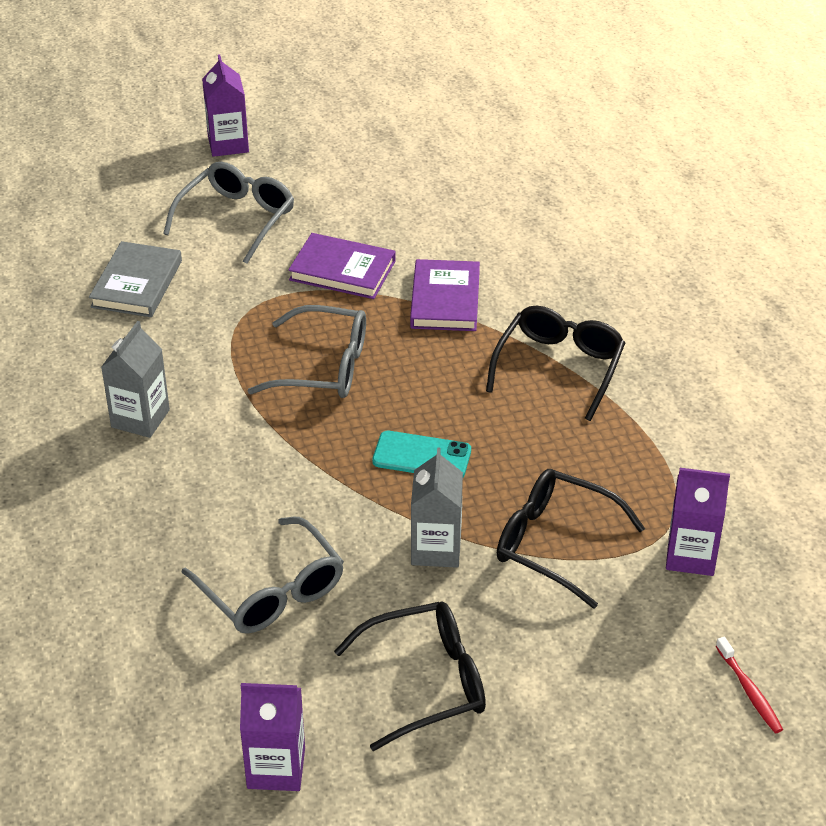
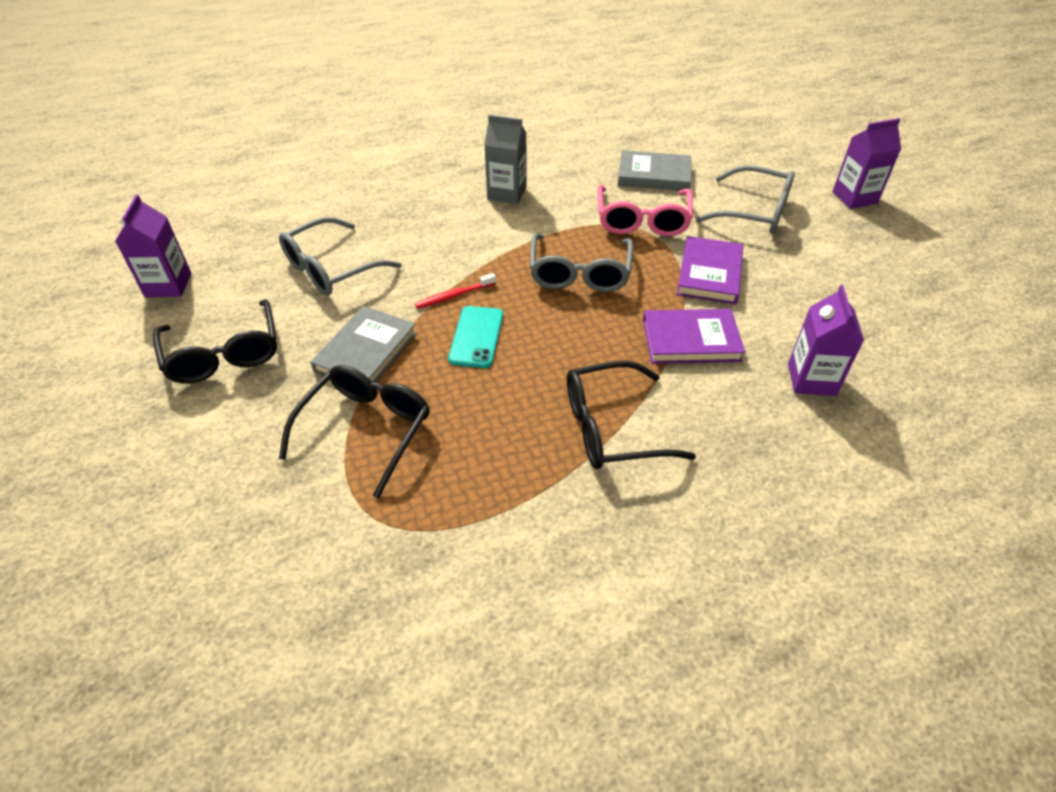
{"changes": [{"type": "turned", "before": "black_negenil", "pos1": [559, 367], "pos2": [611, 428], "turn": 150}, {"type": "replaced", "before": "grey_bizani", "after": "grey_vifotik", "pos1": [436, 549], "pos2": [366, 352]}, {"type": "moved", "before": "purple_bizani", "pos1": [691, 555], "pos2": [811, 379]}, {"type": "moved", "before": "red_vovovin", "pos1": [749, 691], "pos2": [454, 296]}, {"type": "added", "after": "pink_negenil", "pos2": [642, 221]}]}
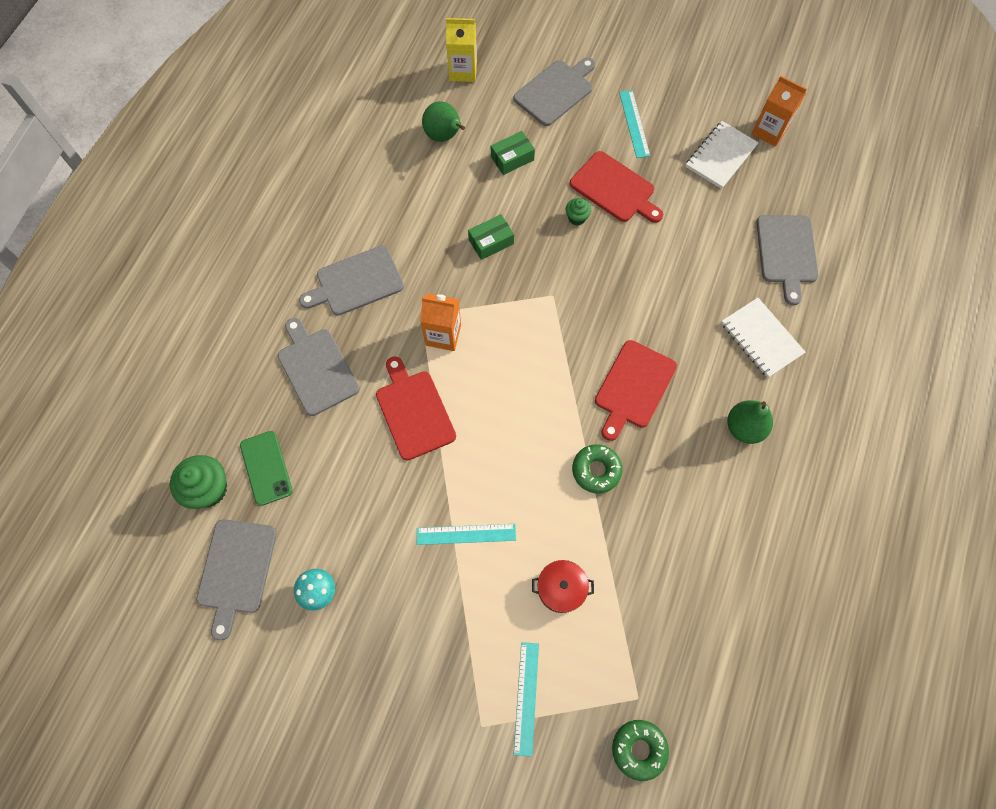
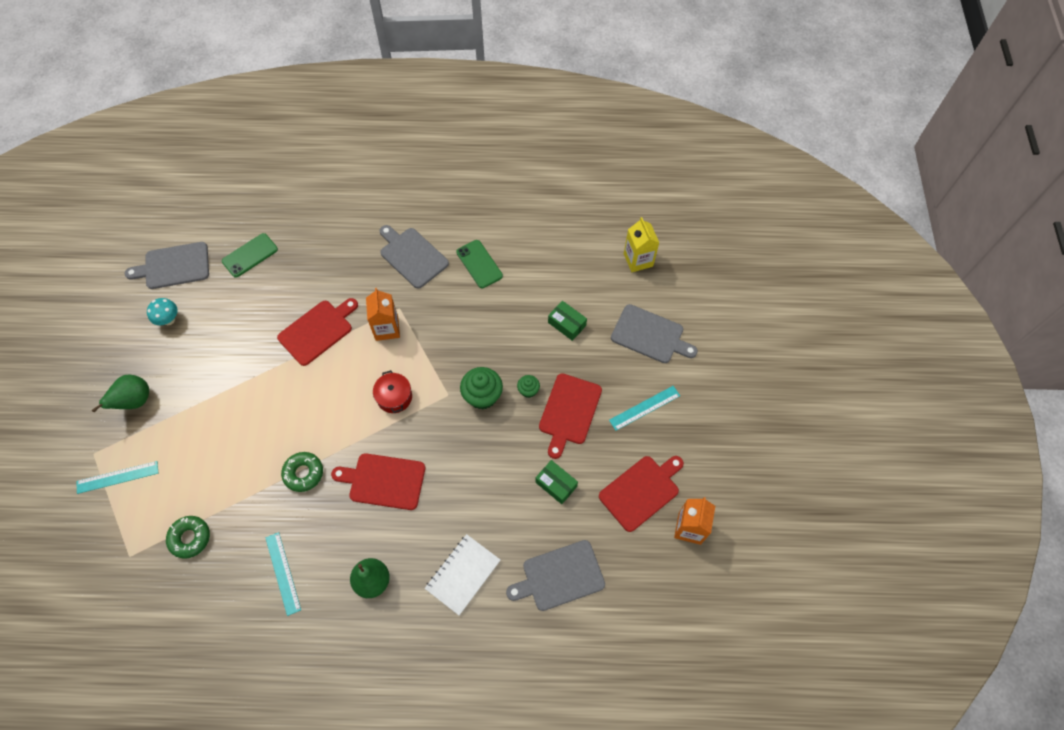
{"changes": [{"type": "moved", "before": "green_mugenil", "pos1": [444, 136], "pos2": [135, 401]}, {"type": "replaced", "before": "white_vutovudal", "after": "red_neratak", "pos1": [721, 156], "pos2": [641, 491]}, {"type": "moved", "before": "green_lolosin", "pos1": [491, 242], "pos2": [556, 484]}, {"type": "removed", "before": "grey_neratak", "pos1": [317, 368]}, {"type": "moved", "before": "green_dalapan", "pos1": [209, 489], "pos2": [482, 396]}, {"type": "moved", "before": "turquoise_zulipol", "pos1": [466, 534], "pos2": [283, 573]}, {"type": "moved", "before": "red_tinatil", "pos1": [561, 588], "pos2": [394, 397]}, {"type": "moved", "before": "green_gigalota", "pos1": [639, 749], "pos2": [190, 538]}, {"type": "added", "after": "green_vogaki", "pos2": [479, 264]}]}
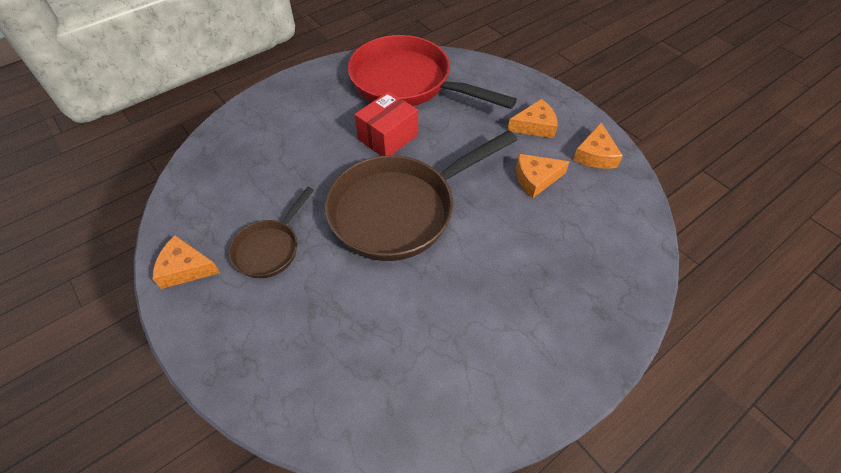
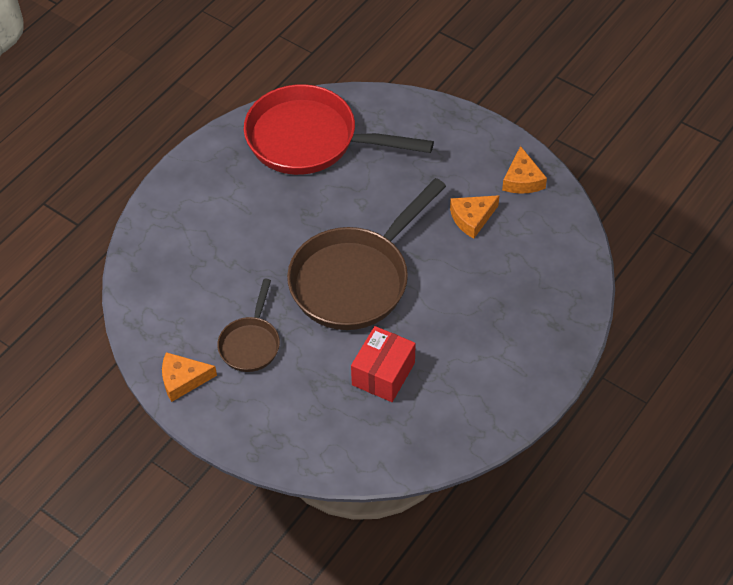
{"changes": [{"type": "moved", "before": "red_lolosin", "pos1": [388, 137], "pos2": [383, 374]}, {"type": "removed", "before": "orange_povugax", "pos1": [535, 126]}]}
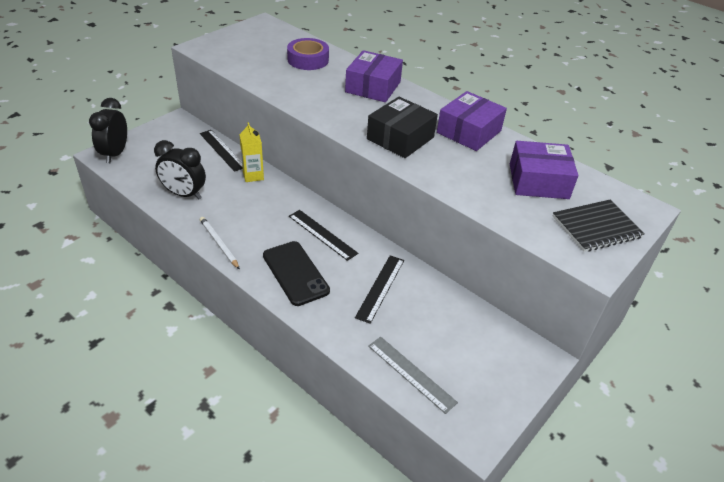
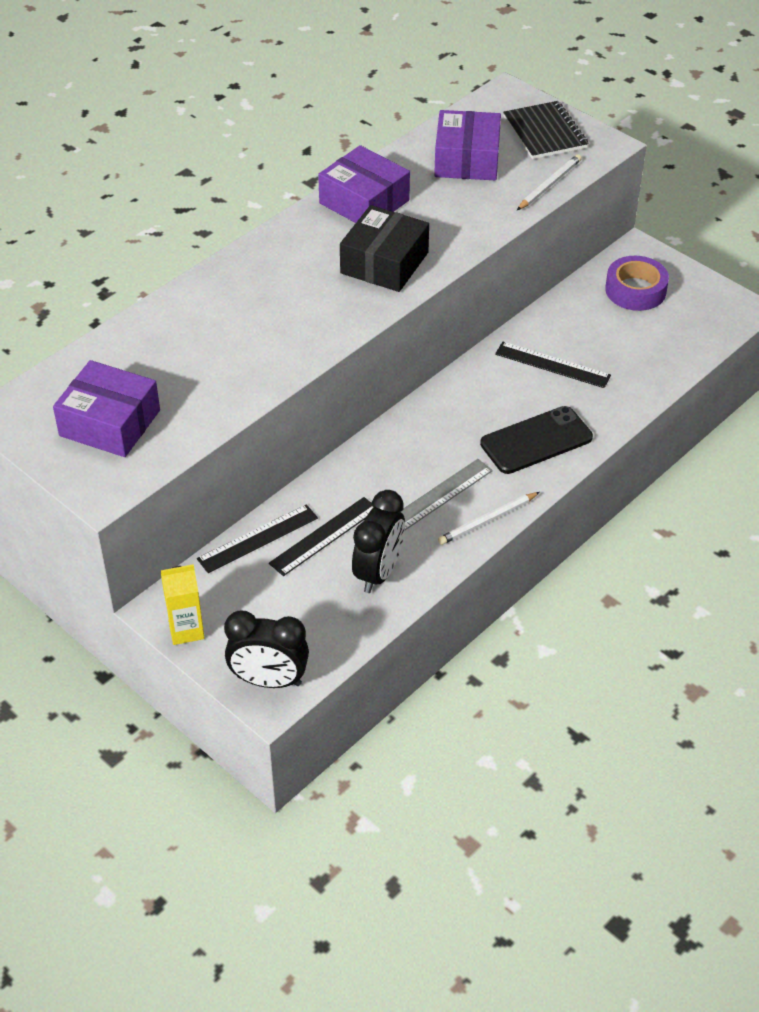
{"changes": [{"type": "moved", "before": "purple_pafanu", "pos1": [308, 60], "pos2": [635, 290]}, {"type": "moved", "before": "purple_lolosin", "pos1": [373, 87], "pos2": [110, 423]}, {"type": "turned", "before": "black_lolosin", "pos1": [400, 138], "pos2": [384, 263], "turn": 75}, {"type": "moved", "before": "yellow_bizani", "pos1": [253, 175], "pos2": [186, 630]}, {"type": "moved", "before": "black_zulipol", "pos1": [322, 234], "pos2": [324, 536]}, {"type": "moved", "before": "grey_zulipol", "pos1": [411, 373], "pos2": [440, 495]}, {"type": "added", "after": "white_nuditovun", "pos2": [549, 184]}]}
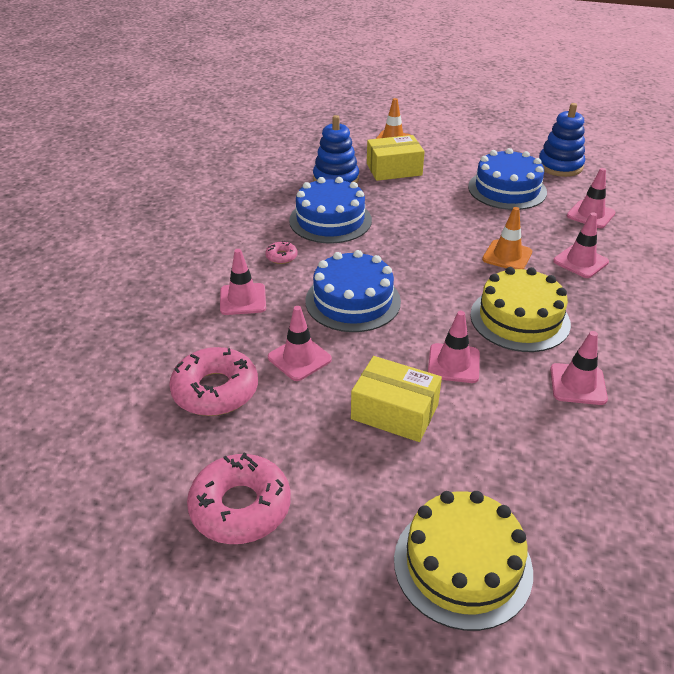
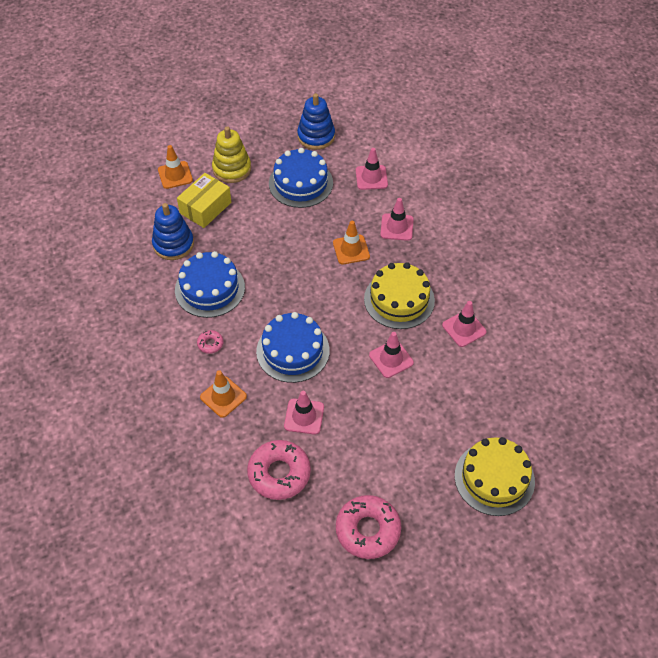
{"changes": [{"type": "recoloured", "before": "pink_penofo", "after": "orange_penofo", "pos1": [243, 299], "pos2": [223, 397]}, {"type": "removed", "before": "yellow_lolosin", "pos1": [394, 412]}, {"type": "added", "after": "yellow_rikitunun", "pos2": [232, 169]}]}
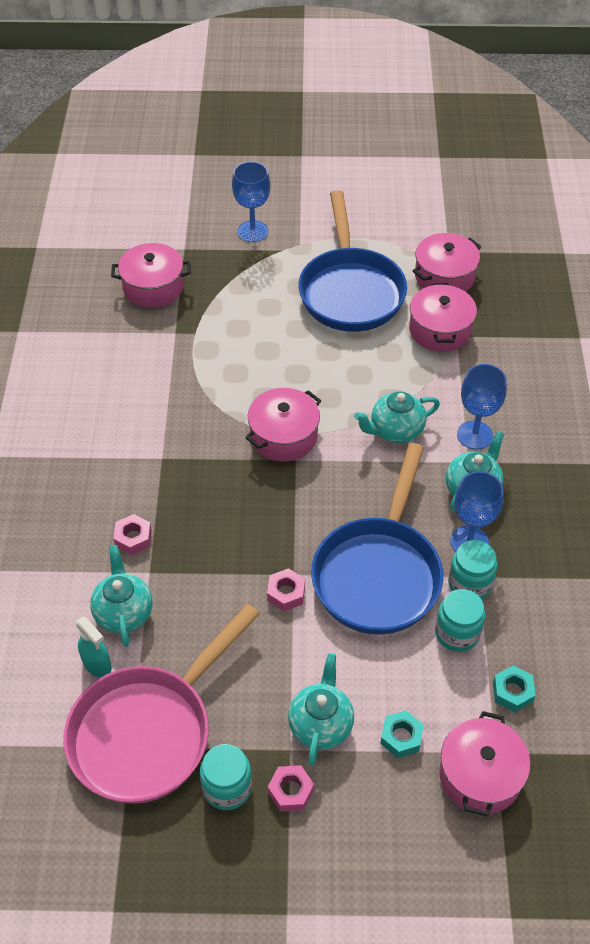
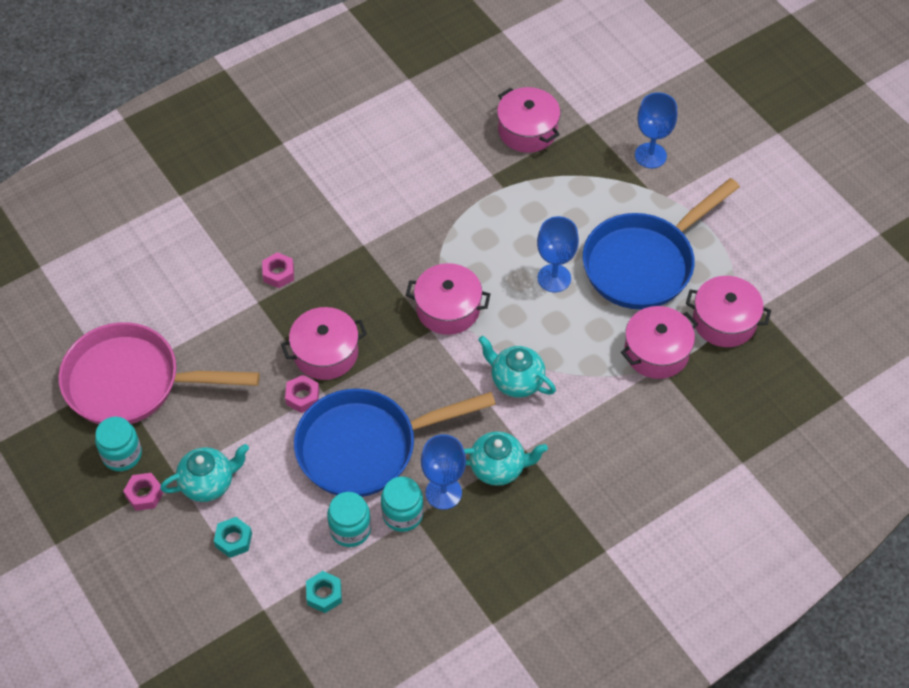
{"changes": [{"type": "moved", "before": "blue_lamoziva", "pos1": [474, 435], "pos2": [554, 278]}, {"type": "removed", "before": "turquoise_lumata", "pos1": [124, 613]}, {"type": "removed", "before": "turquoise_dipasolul", "pos1": [97, 664]}, {"type": "moved", "before": "pink_tinatil", "pos1": [480, 775], "pos2": [325, 353]}]}
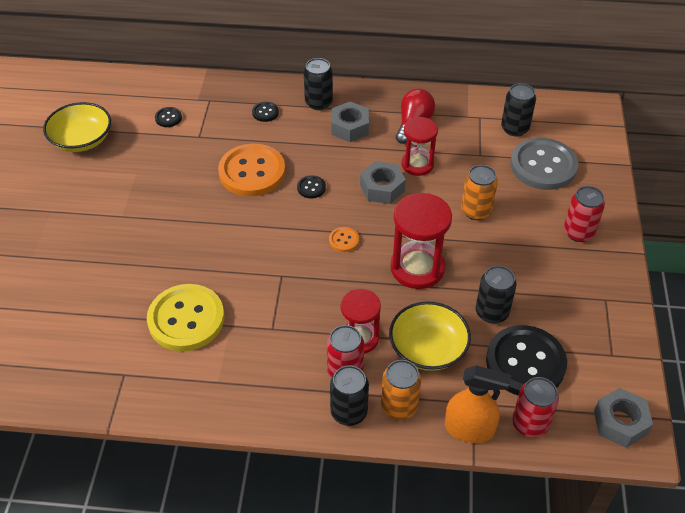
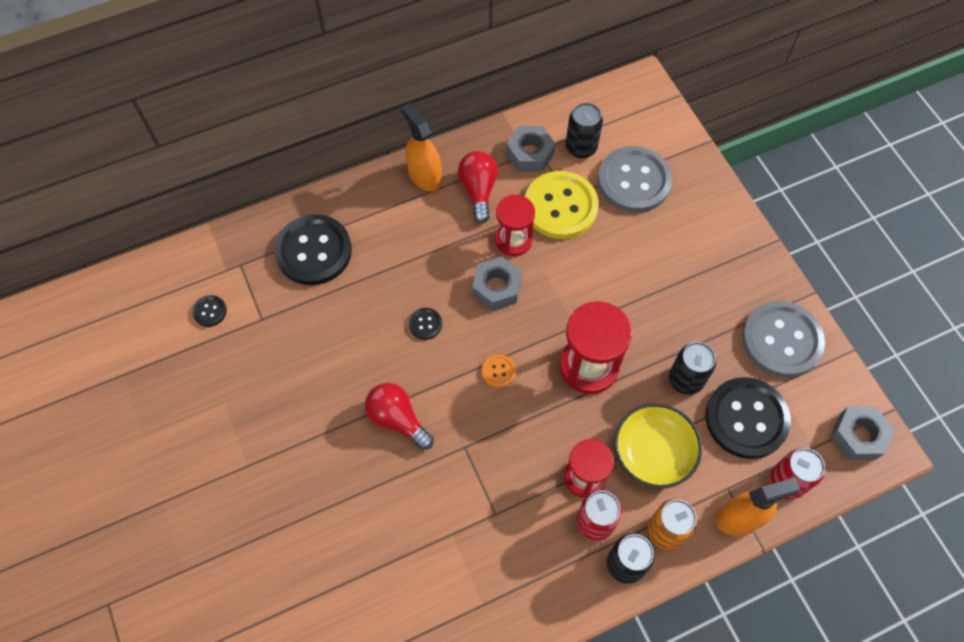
{"changes": [{"type": "removed", "before": "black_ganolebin", "pos1": [318, 103]}, {"type": "moved", "before": "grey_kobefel", "pos1": [350, 127], "pos2": [530, 154]}, {"type": "removed", "before": "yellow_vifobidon", "pos1": [82, 140]}, {"type": "resized", "before": "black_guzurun", "pos1": [265, 112], "pos2": [314, 251], "scale": 2.35}, {"type": "removed", "before": "orange_guzurun", "pos1": [252, 172]}, {"type": "removed", "before": "orange_ganolebin", "pos1": [476, 211]}, {"type": "removed", "before": "red_ganolebin", "pos1": [578, 232]}, {"type": "moved", "before": "yellow_guzurun", "pos1": [186, 319], "pos2": [560, 206]}, {"type": "added", "after": "orange_dipasolul", "pos2": [424, 176]}, {"type": "added", "after": "grey_guzurun", "pos2": [781, 340]}, {"type": "added", "after": "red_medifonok", "pos2": [397, 419]}]}
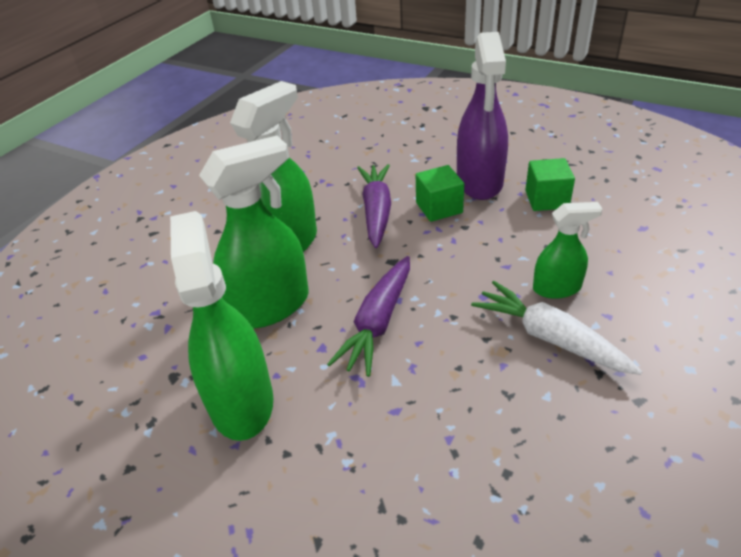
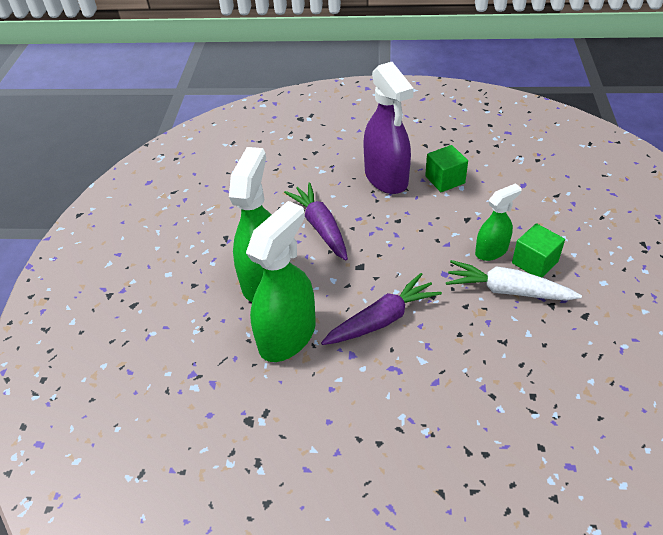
{"changes": [{"type": "moved", "before": "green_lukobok", "pos1": [439, 208], "pos2": [534, 262]}, {"type": "removed", "before": "green_dipasolul", "pos1": [241, 401]}, {"type": "turned", "before": "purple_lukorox", "pos1": [378, 322], "pos2": [381, 319], "turn": -120}]}
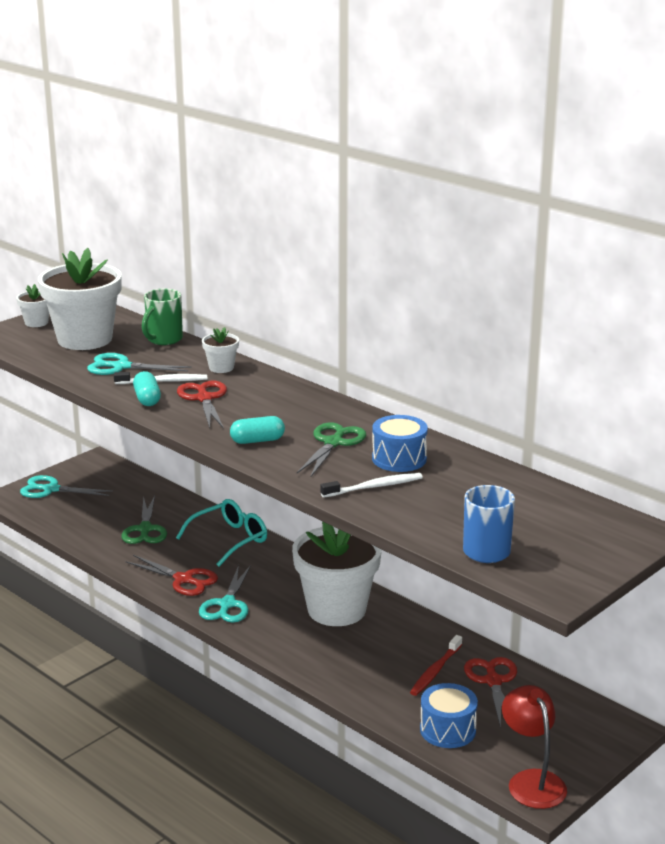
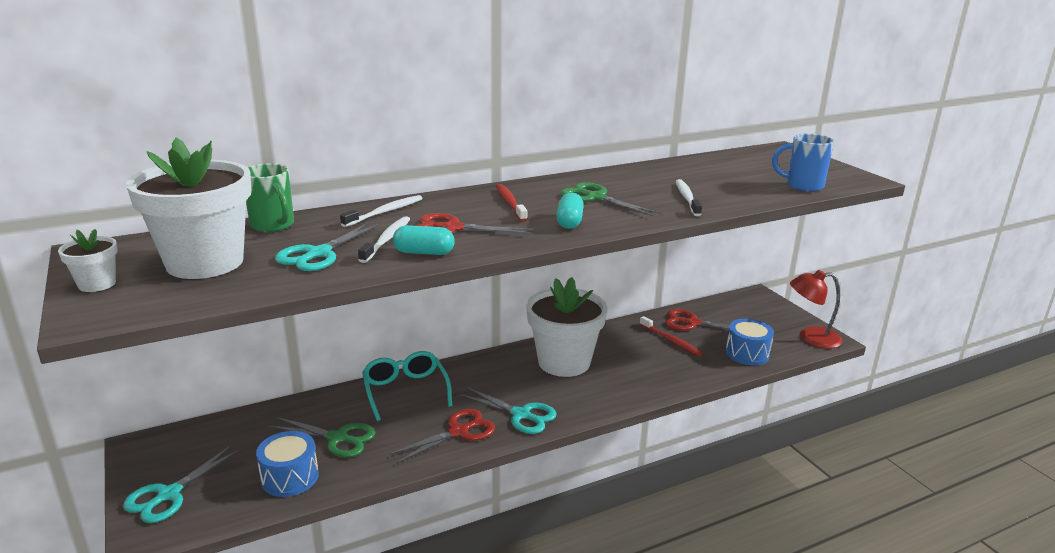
{"changes": [{"type": "replaced", "before": "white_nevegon", "after": "white_vovovin", "pos1": [221, 368], "pos2": [385, 212]}, {"type": "moved", "before": "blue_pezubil", "pos1": [399, 459], "pos2": [290, 477]}, {"type": "added", "after": "red_vovovin", "pos2": [510, 203]}]}
